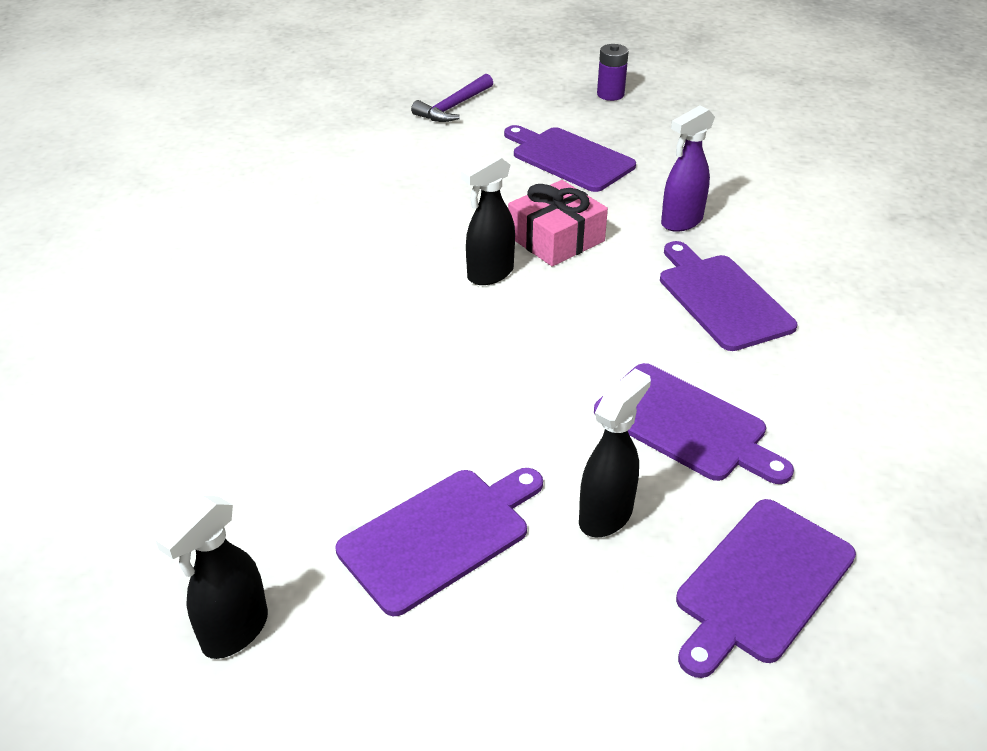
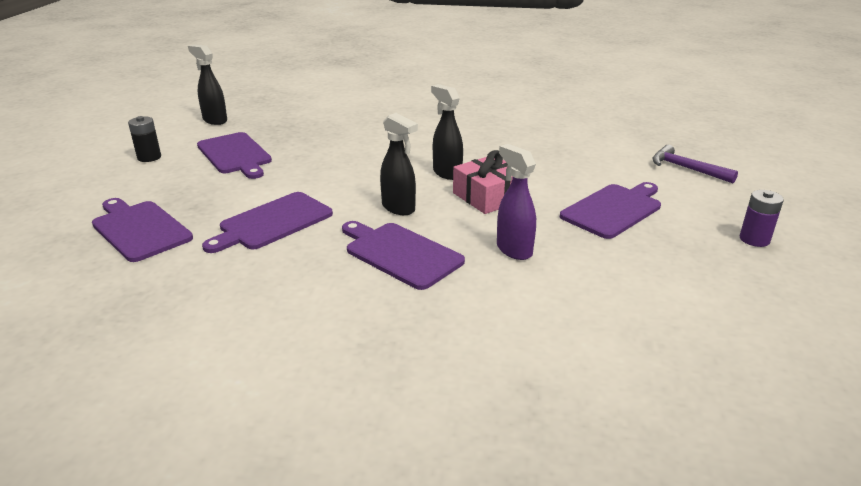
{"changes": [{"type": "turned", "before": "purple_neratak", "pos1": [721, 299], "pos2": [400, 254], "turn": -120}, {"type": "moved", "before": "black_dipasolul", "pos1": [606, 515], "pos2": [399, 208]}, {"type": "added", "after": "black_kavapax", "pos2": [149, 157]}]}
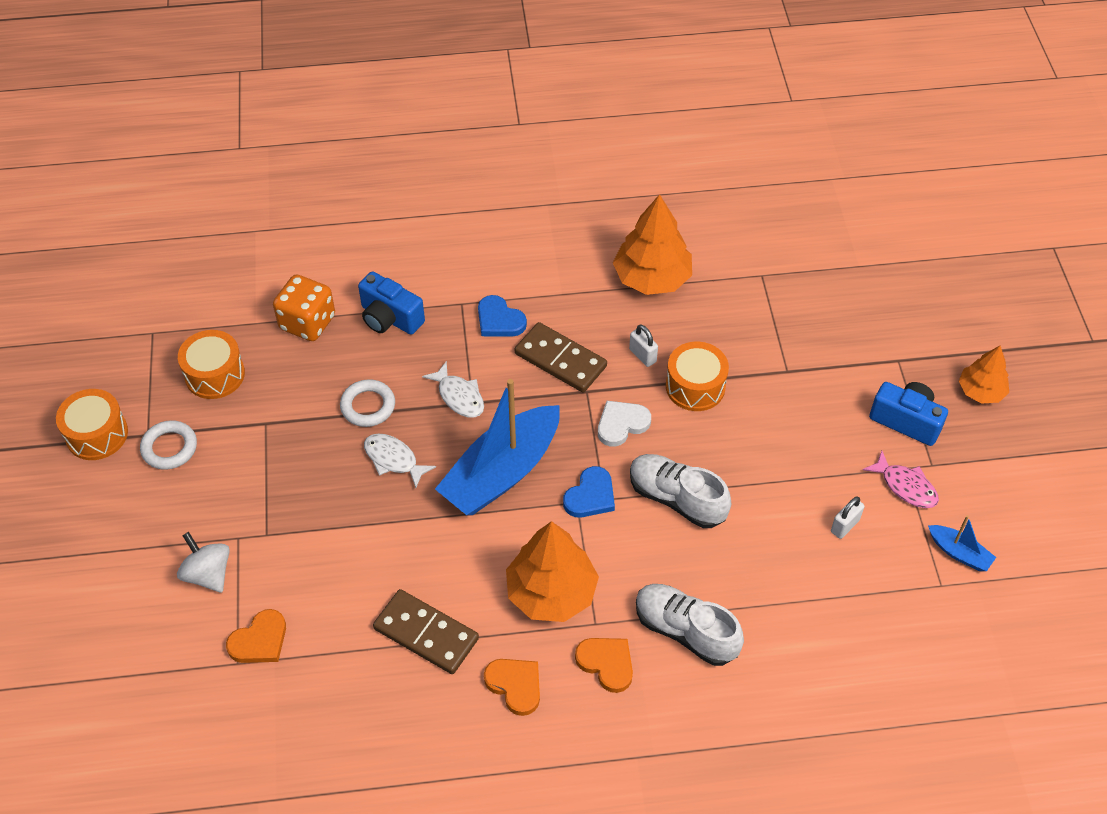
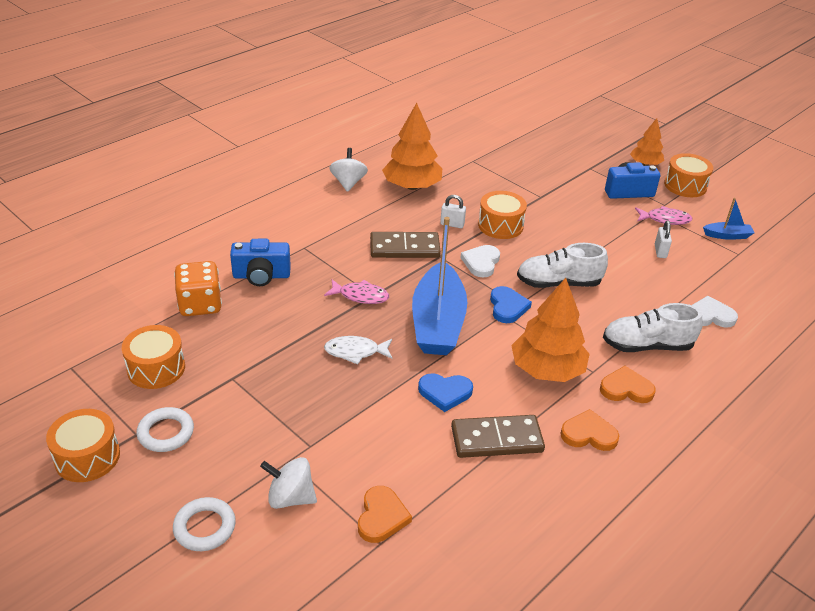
{"changes": [{"type": "moved", "before": "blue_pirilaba", "pos1": [499, 320], "pos2": [445, 393]}, {"type": "recoloured", "before": "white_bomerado", "after": "pink_bomerado", "pos1": [459, 396], "pos2": [360, 296]}, {"type": "moved", "before": "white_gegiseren", "pos1": [368, 406], "pos2": [204, 527]}, {"type": "added", "after": "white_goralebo", "pos2": [348, 183]}, {"type": "added", "after": "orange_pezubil", "pos2": [685, 185]}, {"type": "added", "after": "white_pirilaba", "pos2": [710, 315]}]}
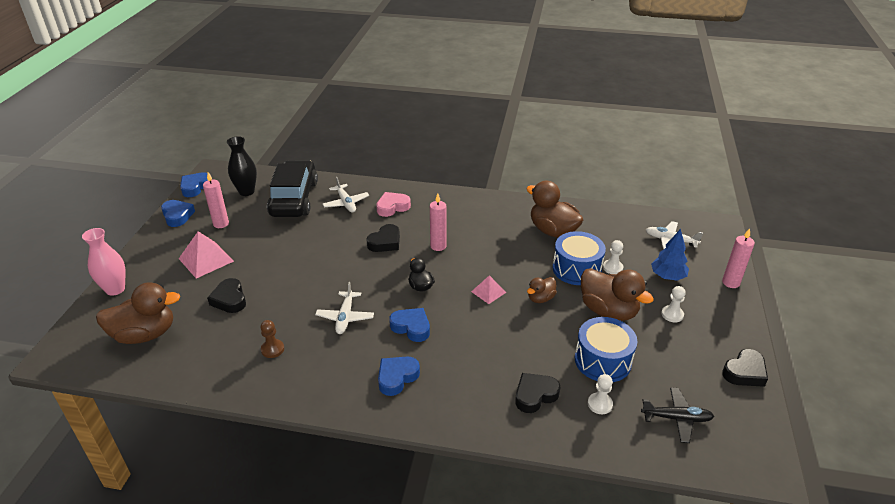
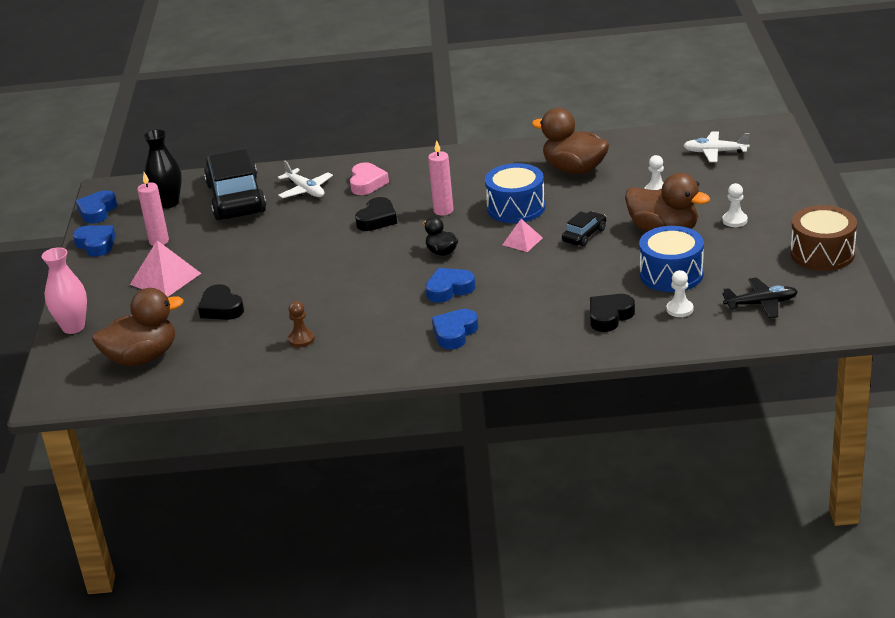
{"changes": [{"type": "turned", "before": "pink_pirilaba", "pos1": [392, 207], "pos2": [367, 183], "turn": 135}, {"type": "removed", "before": "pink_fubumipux", "pos1": [730, 283]}, {"type": "removed", "before": "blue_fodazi", "pos1": [667, 276]}, {"type": "moved", "before": "blue_pezubil", "pos1": [576, 269], "pos2": [516, 208]}, {"type": "replaced", "before": "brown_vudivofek", "after": "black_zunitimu", "pos1": [540, 298], "pos2": [584, 235]}, {"type": "removed", "before": "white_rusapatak", "pos1": [345, 317]}, {"type": "turned", "before": "blue_pirilaba", "pos1": [411, 327], "pos2": [449, 289], "turn": -45}, {"type": "replaced", "before": "black_pirilaba", "after": "brown_pezubil", "pos1": [744, 372], "pos2": [822, 253]}]}
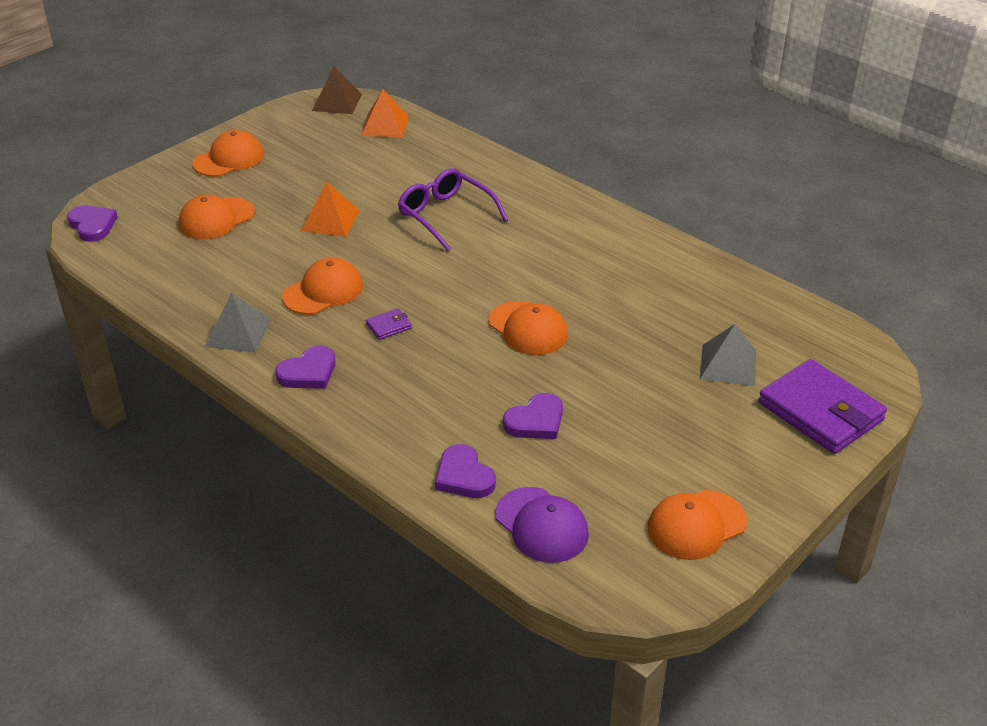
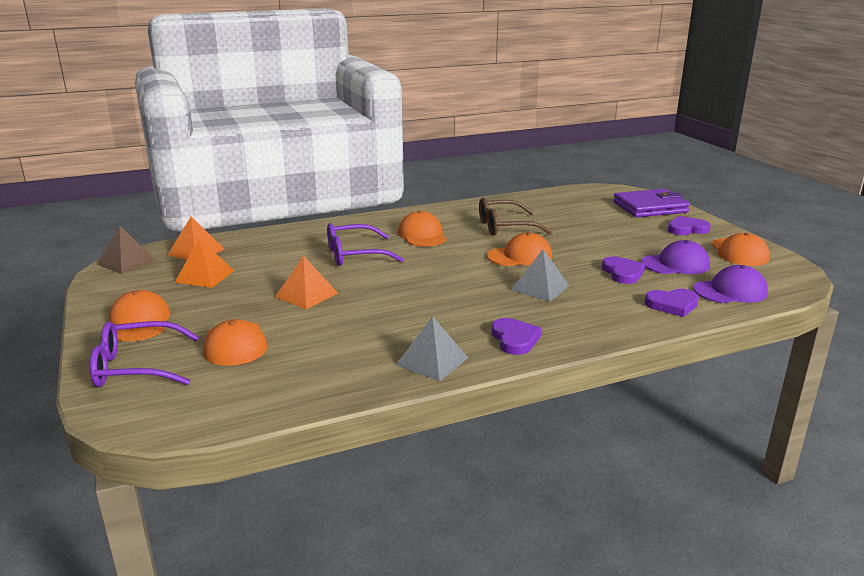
{"changes": [{"type": "moved", "before": "purple_pirilaba", "pos1": [92, 225], "pos2": [687, 229]}, {"type": "moved", "before": "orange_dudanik", "pos1": [323, 291], "pos2": [422, 235]}, {"type": "removed", "before": "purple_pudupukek", "pos1": [389, 326]}, {"type": "moved", "before": "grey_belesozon", "pos1": [728, 365], "pos2": [540, 288]}, {"type": "added", "after": "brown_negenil", "pos2": [505, 227]}, {"type": "added", "after": "orange_belesozon", "pos2": [205, 276]}, {"type": "added", "after": "purple_dudanik", "pos2": [675, 264]}, {"type": "added", "after": "purple_negenil", "pos2": [136, 367]}]}
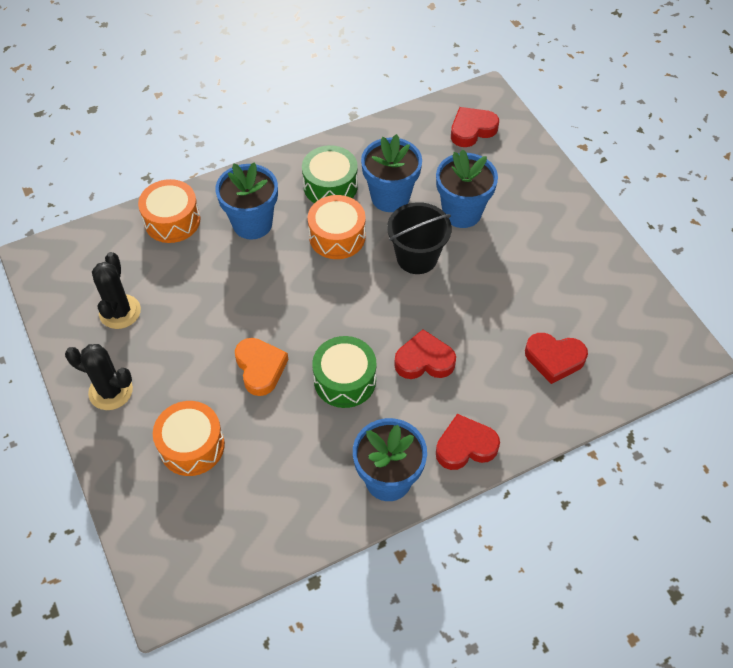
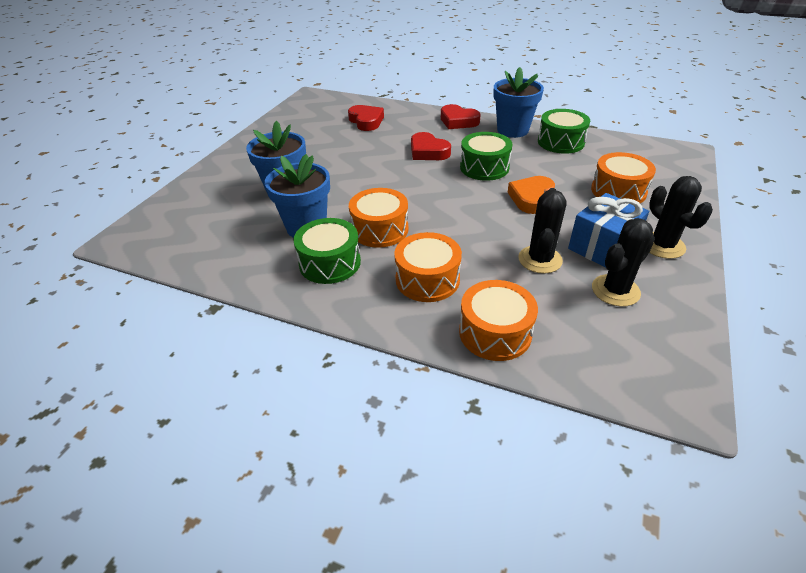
{"changes": [{"type": "removed", "before": "red_pirilaba", "pos1": [472, 130]}, {"type": "replaced", "before": "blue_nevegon", "after": "orange_pezubil", "pos1": [252, 224], "pos2": [427, 279]}, {"type": "removed", "before": "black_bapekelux", "pos1": [417, 257]}, {"type": "added", "after": "green_pezubil", "pos2": [560, 142]}, {"type": "added", "after": "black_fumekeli", "pos2": [540, 259]}, {"type": "added", "after": "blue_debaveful", "pos2": [602, 247]}]}
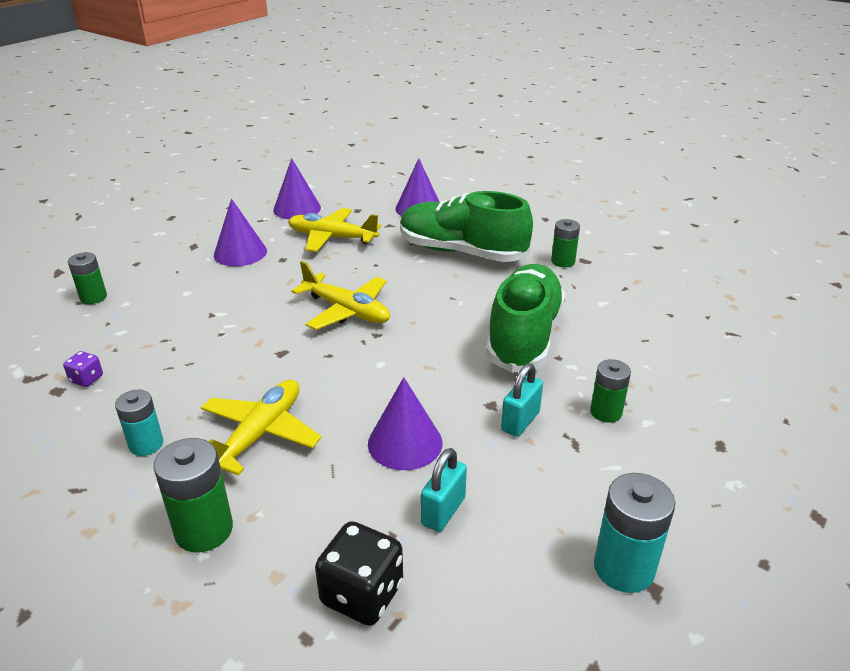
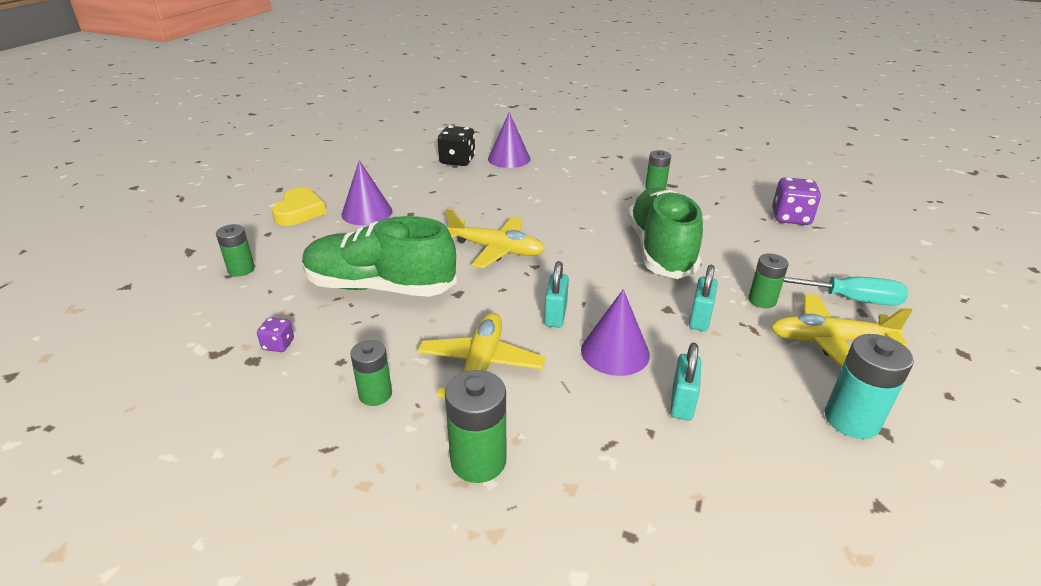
{"changes": [{"type": "removed", "before": "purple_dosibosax", "pos1": [297, 208]}, {"type": "moved", "before": "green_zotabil", "pos1": [462, 252], "pos2": [380, 287]}, {"type": "moved", "before": "yellow_rusapatak", "pos1": [332, 238], "pos2": [829, 340]}, {"type": "recoloured", "before": "turquoise_kavapax", "after": "green_kavapax", "pos1": [146, 444], "pos2": [375, 394]}, {"type": "moved", "before": "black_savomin", "pos1": [362, 594], "pos2": [457, 161]}, {"type": "added", "after": "purple_savomin", "pos2": [790, 218]}, {"type": "added", "after": "yellow_pirilaba", "pos2": [299, 212]}, {"type": "added", "after": "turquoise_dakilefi", "pos2": [555, 315]}, {"type": "added", "after": "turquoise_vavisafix", "pos2": [849, 299]}]}
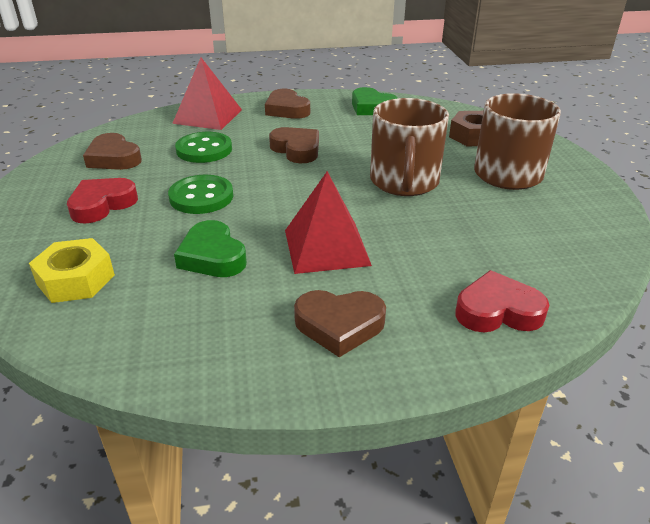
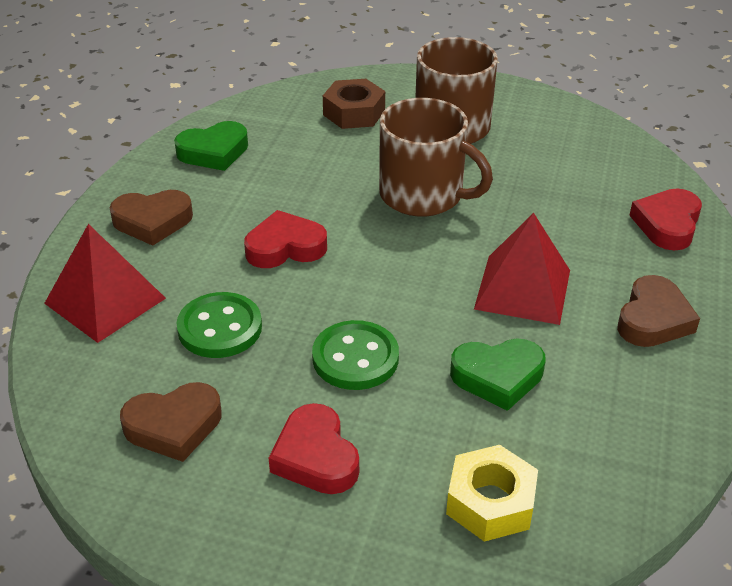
{"changes": [{"type": "recoloured", "before": "brown_pirilaba", "after": "red_pirilaba", "pos1": [296, 150], "pos2": [285, 247]}]}
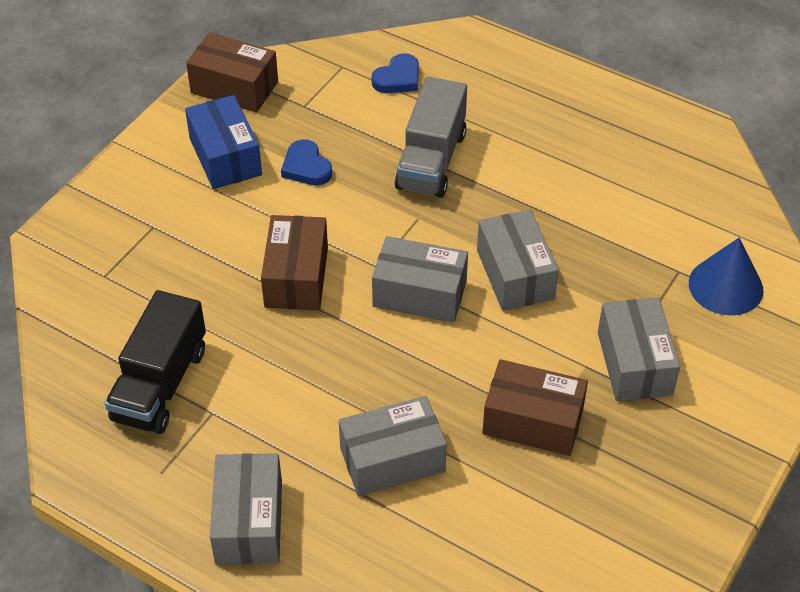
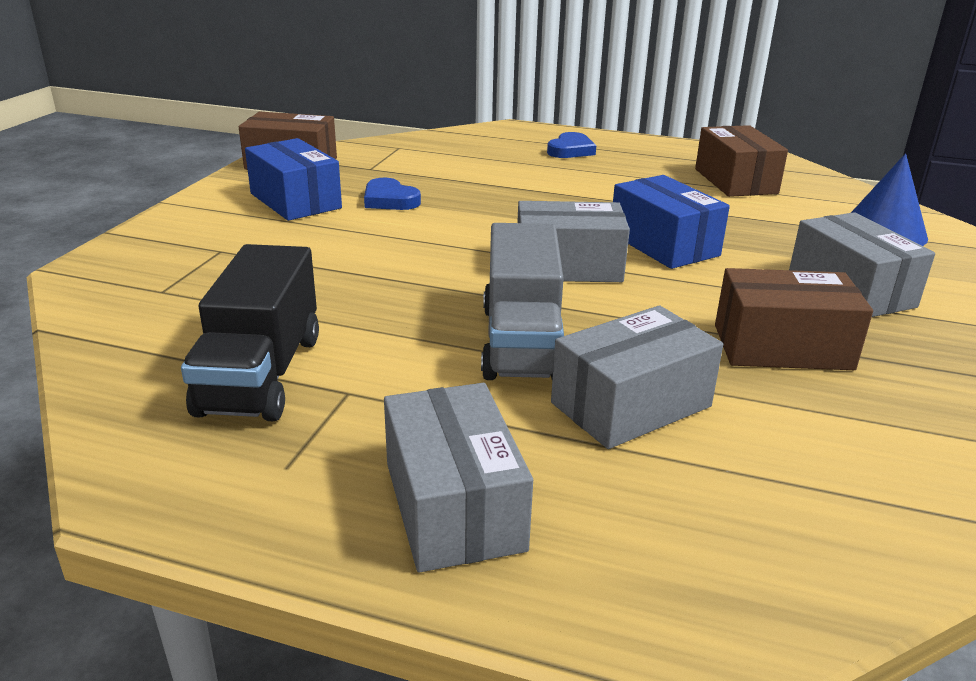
{"changes": [{"type": "moved", "before": "blue_pirilaba", "pos1": [398, 78], "pos2": [570, 150]}, {"type": "moved", "before": "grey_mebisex", "pos1": [431, 160], "pos2": [521, 342]}, {"type": "recoloured", "before": "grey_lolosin", "after": "blue_lolosin", "pos1": [515, 274], "pos2": [663, 244]}, {"type": "moved", "before": "brown_lolosin", "pos1": [296, 277], "pos2": [735, 181]}]}
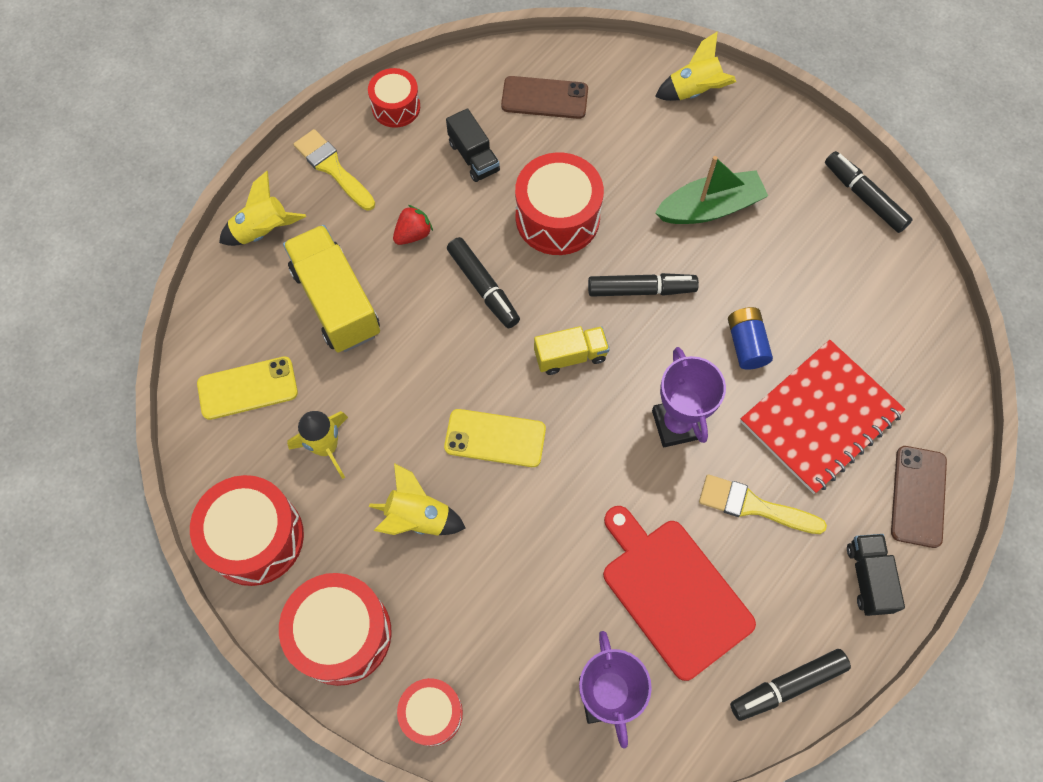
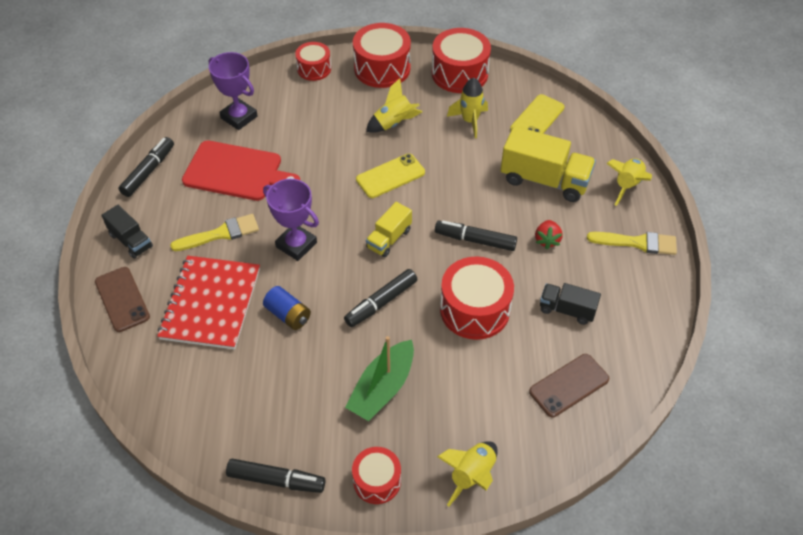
{"changes": [{"type": "moved", "before": "red_pezubil", "pos1": [396, 107], "pos2": [377, 481]}]}
